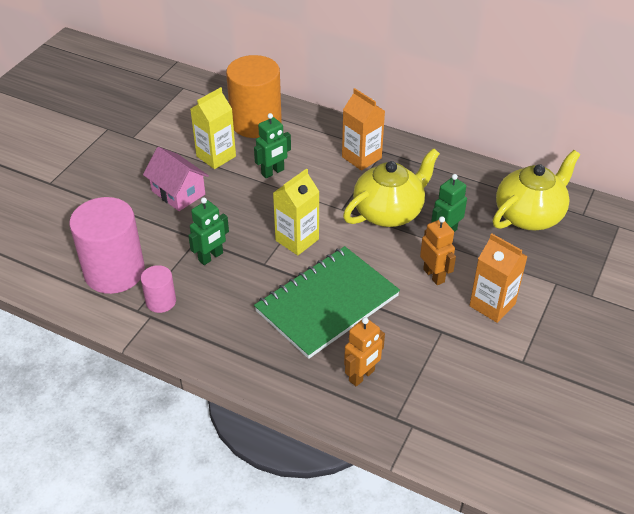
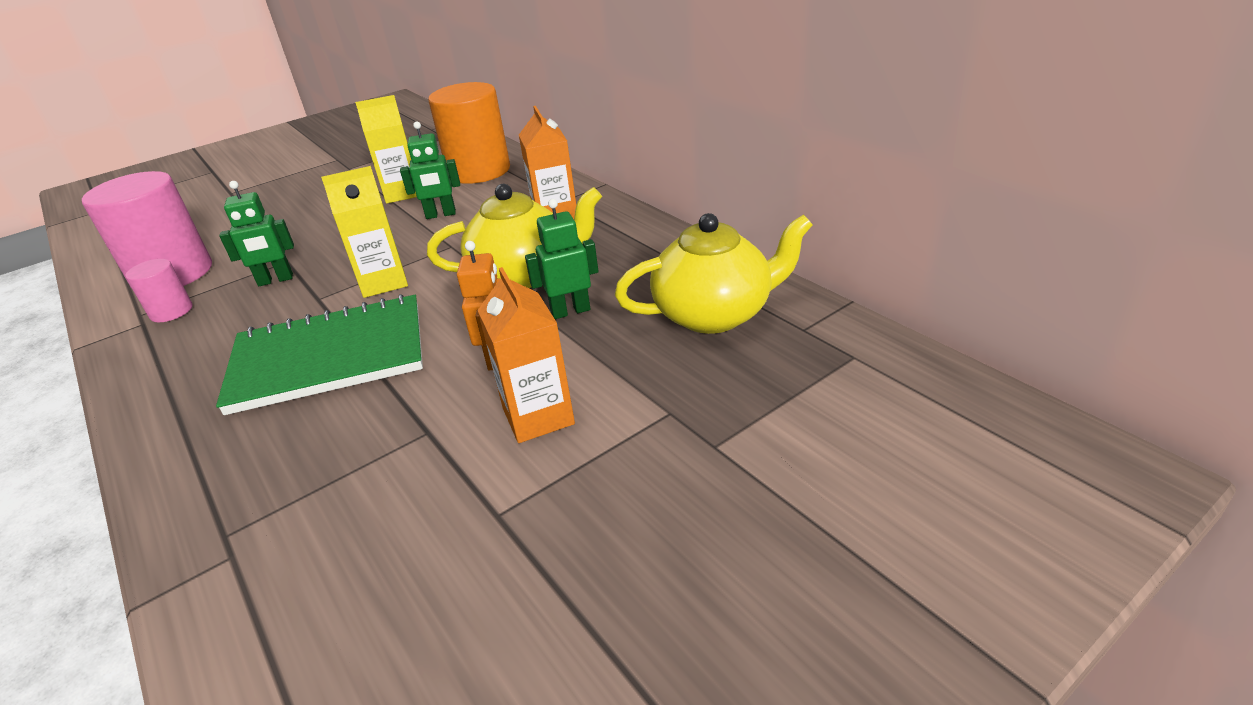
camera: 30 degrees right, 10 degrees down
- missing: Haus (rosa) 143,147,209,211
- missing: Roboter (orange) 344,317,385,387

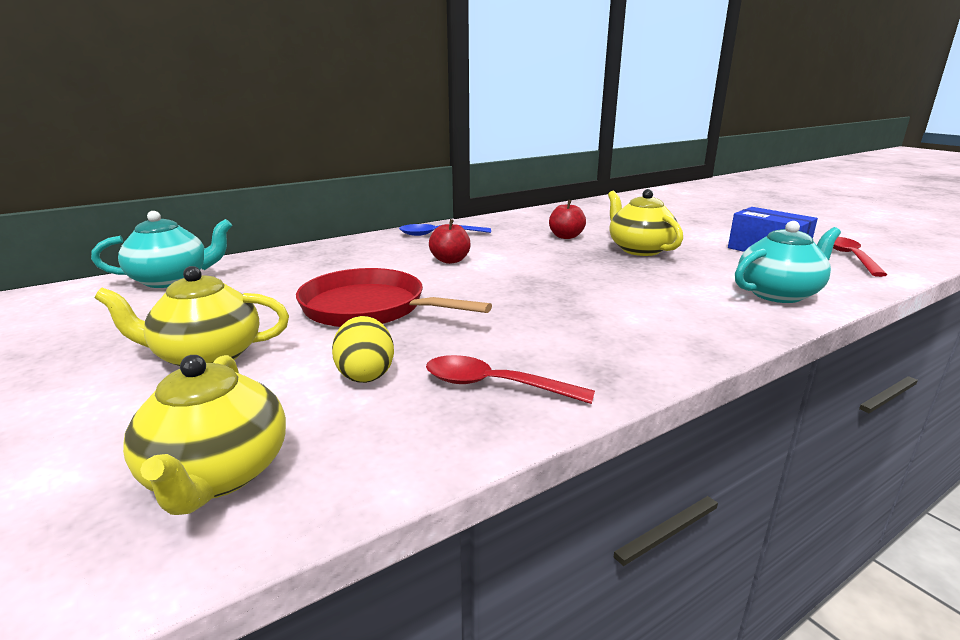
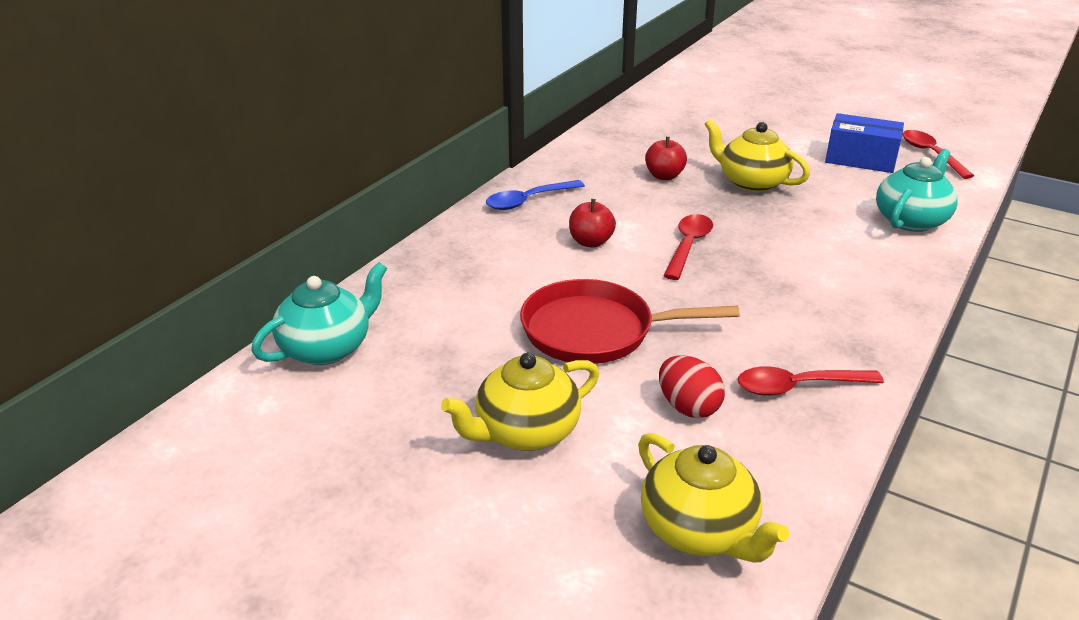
camera: 25 degrees left, 10 degrees up
- colour: Ei (gelb) 332,316,394,383 to Ei (rot) 659,355,725,418
- appeared: Löffel (rot) 664,214,713,280

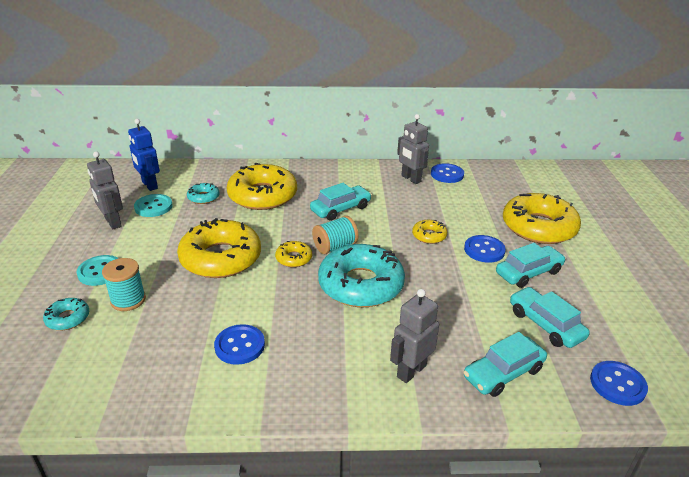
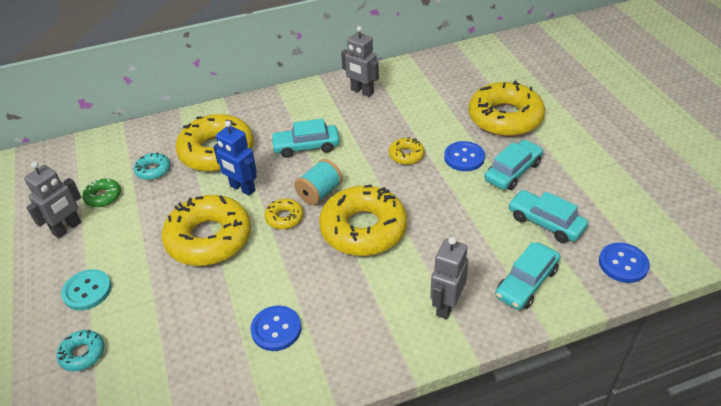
camera: 15 degrees left, 10 degrees up
- spun: Roboter (grau) 87,152,123,229 = 24,161,81,239 90 degrees counterclockwise
- exchanged: Knopf (türkis) 134,194,173,217 to Donut (grün) 83,178,121,207
- relocated: Roboter (blau) 128,119,160,191 to 213,121,257,196
- spun: Auto (türkis) 310,183,372,221 = 271,119,340,158 135 degrees counterclockwise
- colour: Donut (türkis) 318,244,405,307 to Donut (gelb) 319,184,407,256
- missing: Garnrolle (türkis) 102,258,146,311
- missing: Knopf (blau) 431,163,464,183

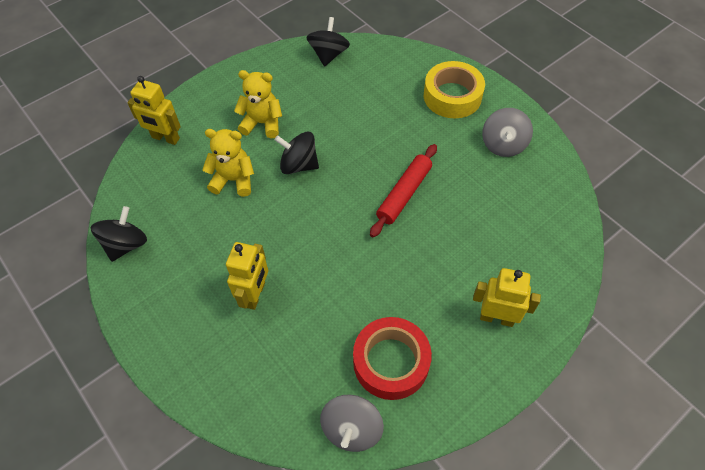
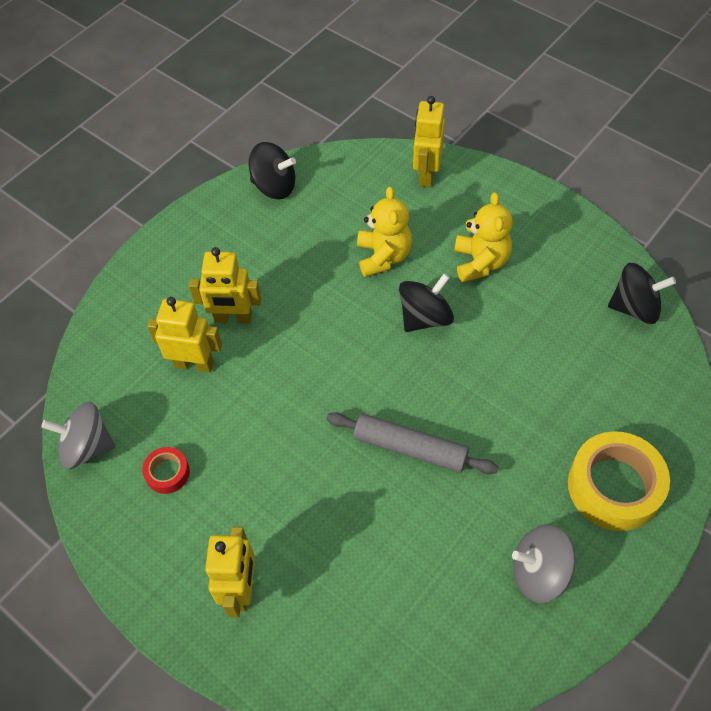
camera: 80 degrees right, 0 degrees up
- size: Klebeband (rot) 353,317,432,400 = 142,447,190,494 x0.49
- appeared: Roboter (gelb) 147,297,222,372
- colour: Nudelholz (rot) 370,144,437,237 to Nudelholz (grau) 326,412,499,474
- spun: Kreisel (schwarz) 274,132,319,174 = 399,273,454,332 45 degrees clockwise

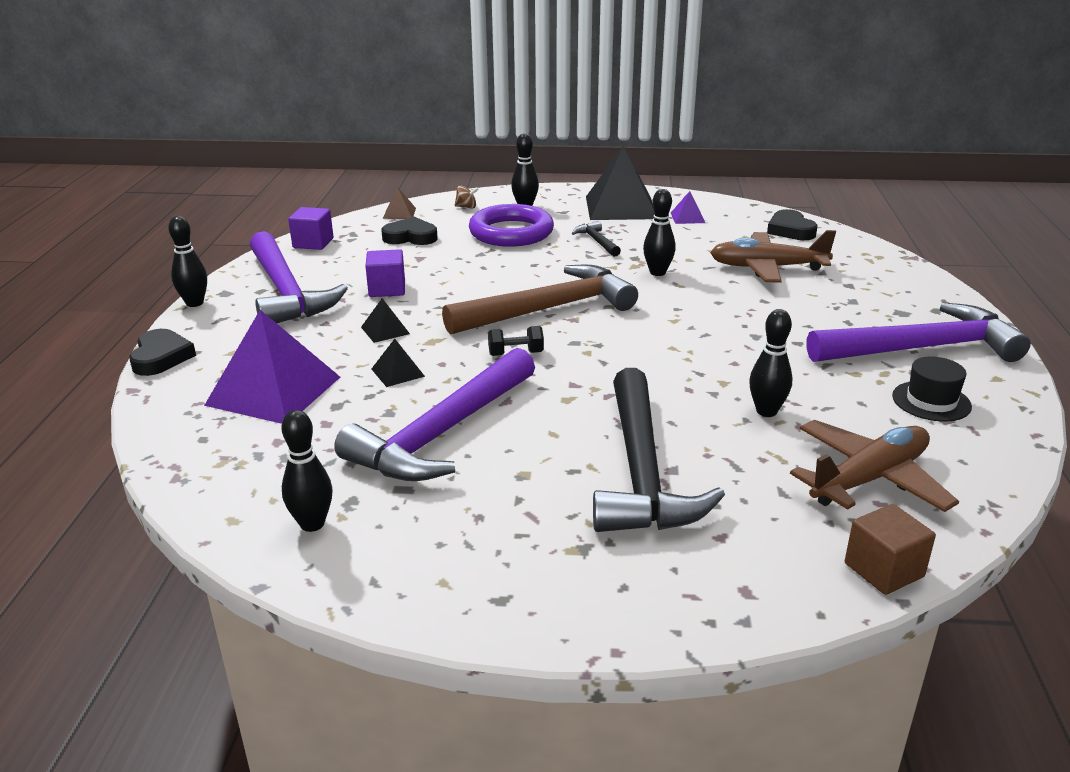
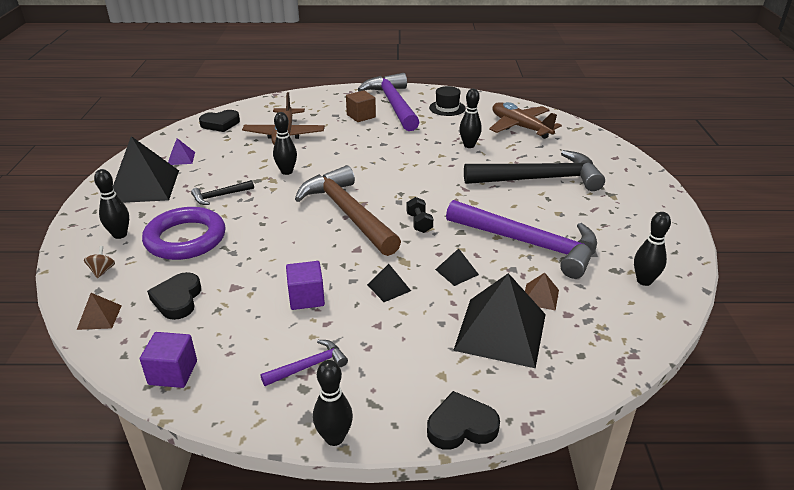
camera: 95 degrees left, 5 degrees up
- size: Hammer (lila) 250,231,348,323 = 260,340,348,386 x0.43
- relocated: Kubus (braun) 845,504,936,595 to 346,90,376,122
- colour: Pyramide (lila) 204,310,340,424 to Pyramide (schwarz) 453,273,546,368
- appeared: Pyramide (braun) 525,273,559,311

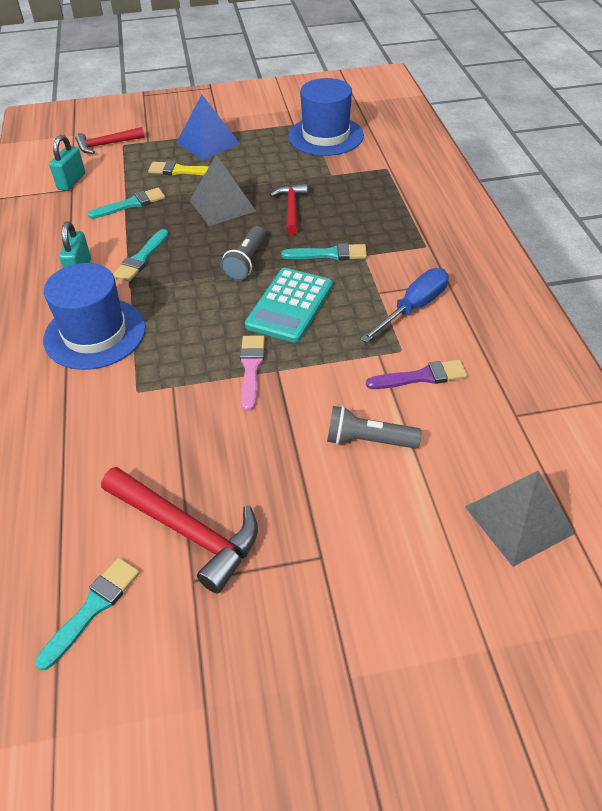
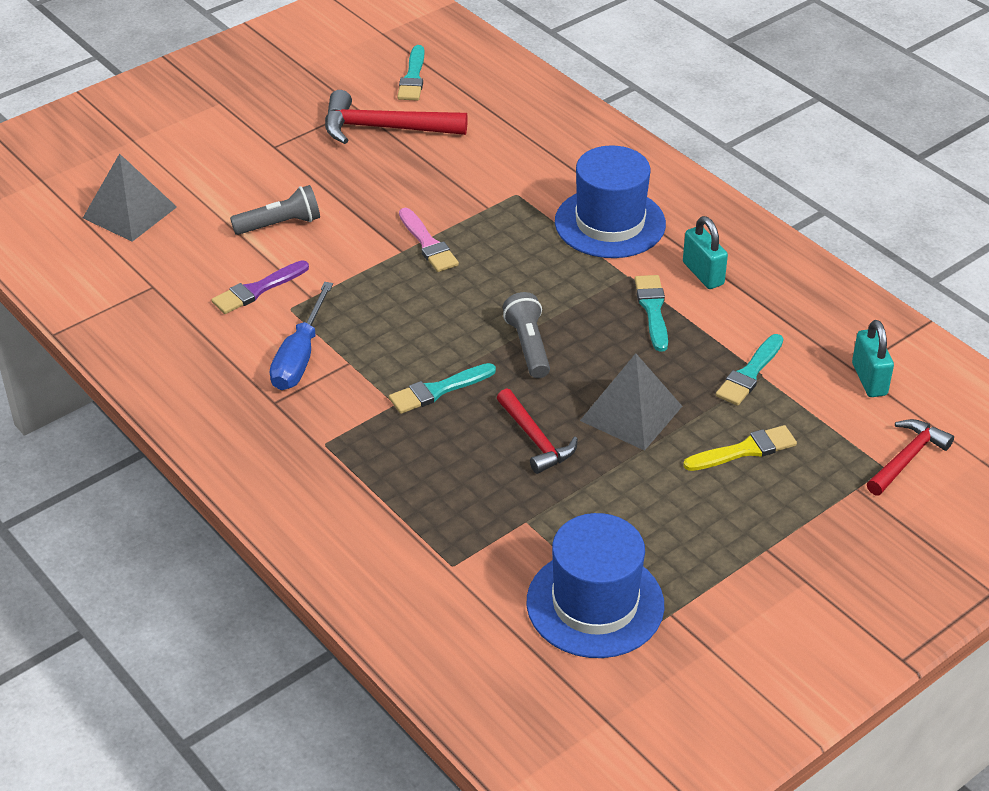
camera: 150 degrees right, 5 degrees down
- missing: Pyramide (blau) 176,94,240,160
- missing: Taschenrechner (türkis) 245,268,333,343

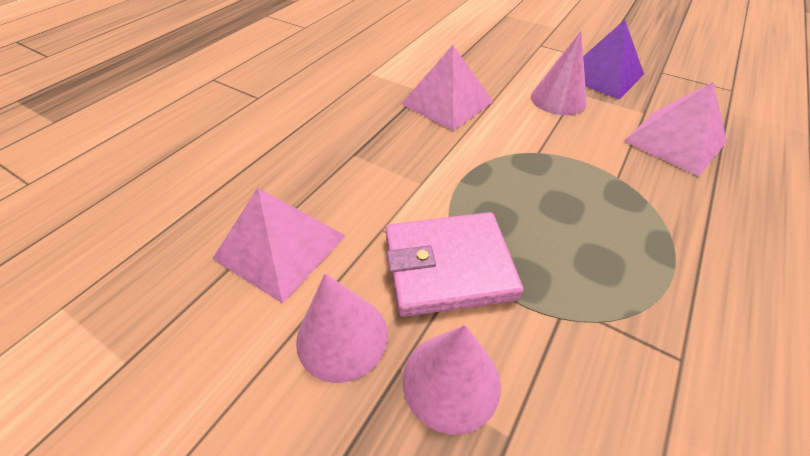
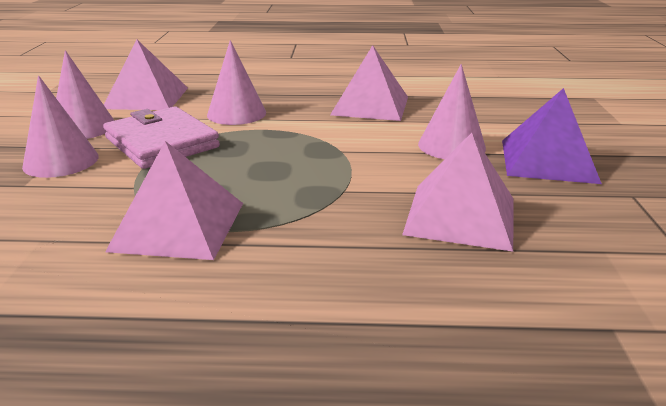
camera: 60 degrees right, 20 degrees down
- appeared: Pyramide (rosa) 105,141,243,260
- appeared: Kegel (rosa) 207,40,266,125

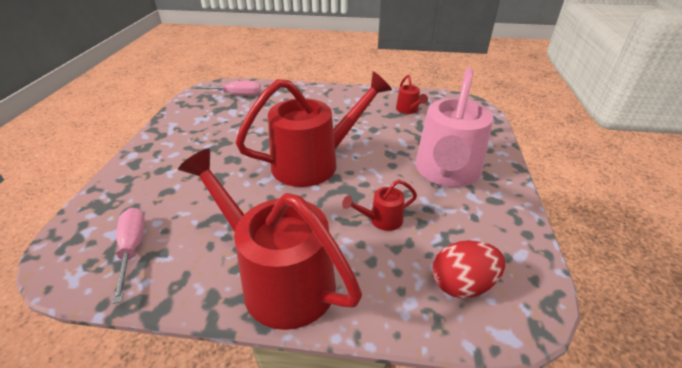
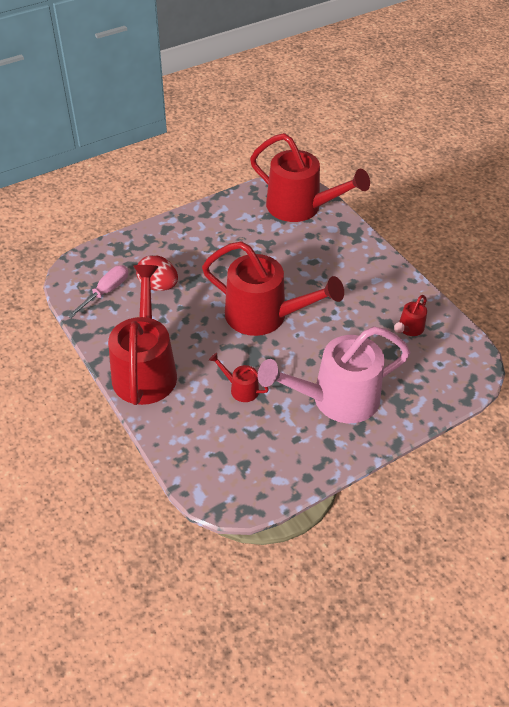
camera: 50 degrees right, 10 degrees up
- relocated: Ei (rot) 433,240,505,298 to 136,255,178,291
- exchanged: Schraubenzieher (rosa) 191,81,261,95 to Gießkanne (rot) 250,133,370,222

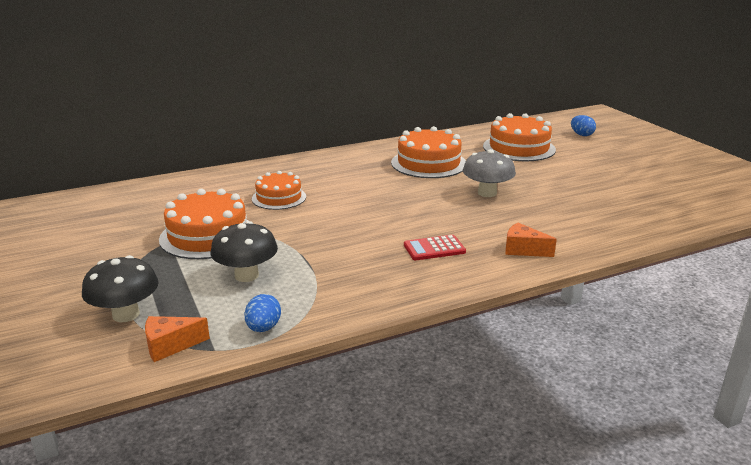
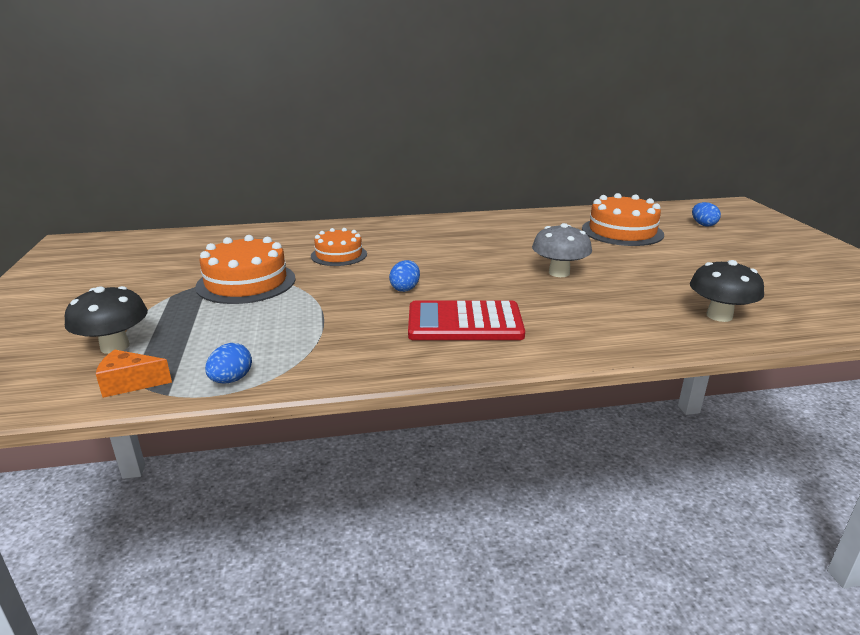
camera: 15 degrees right, 0 degrees up
- appeared: Ei (blau) 389,260,420,292
- size: Taschenrechner (rot) 404,235,466,260 = 408,300,525,340 x1.80
- relocated: Pilz (schwarz) 210,221,278,282 to 690,260,764,322
- missing: Kuchen (orange) 391,126,466,178
- missing: Käse (orange) 505,222,557,257

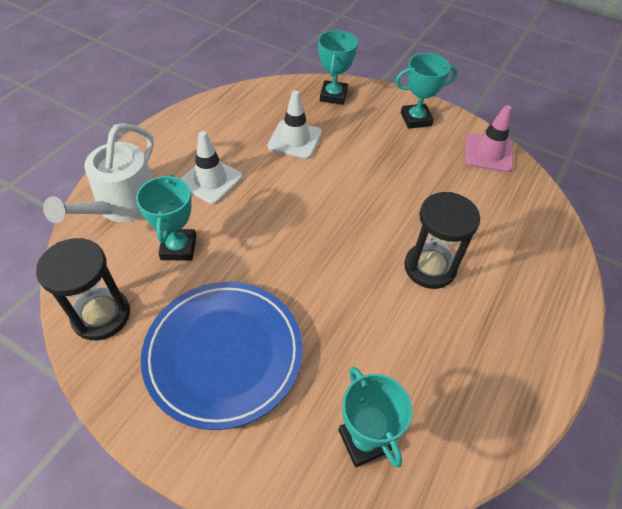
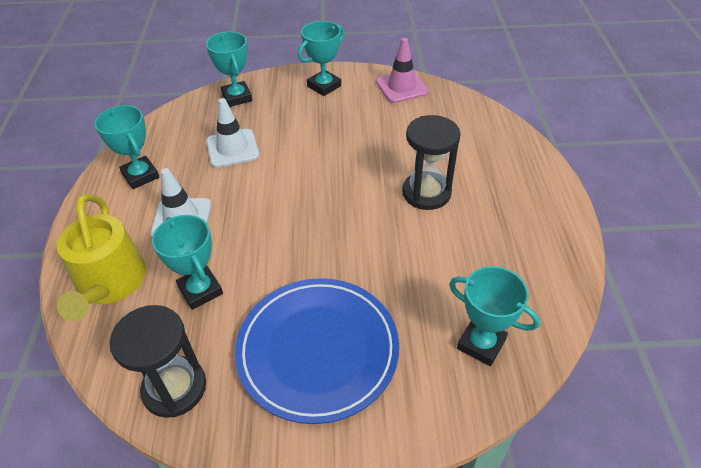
camera: 30 degrees left, 5 degrees down
- colour: Gießkanne (weiß) 43,123,154,223 to Gießkanne (gelb) 57,194,146,321
- appeared: Pokal (türkis) 95,105,159,189

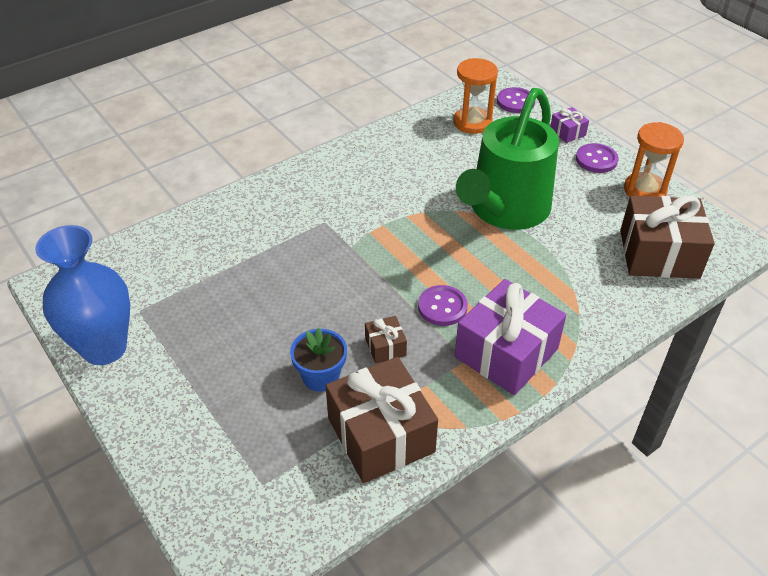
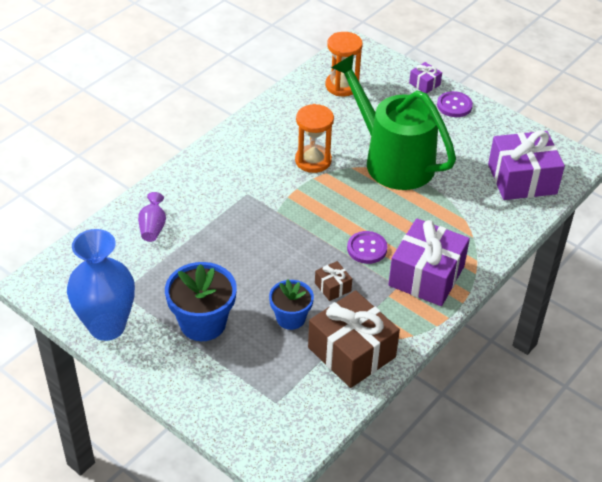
camera: 15 degrees left, 0 degrees up
- appeared: Vase (lila) 138,192,166,242
- appeared: Blumentopf (blau) 165,262,237,341
- relocated: Sanduhr (orange) 624,122,684,197 to 295,104,334,173
- spun: Gießkanne (grün) 456,88,559,230 = 331,54,456,190 120 degrees clockwise
- colour: Geschenk (braun) 620,196,715,279 to Geschenk (lila) 488,130,565,200
- missing: Knopf (lila) 497,87,535,113

